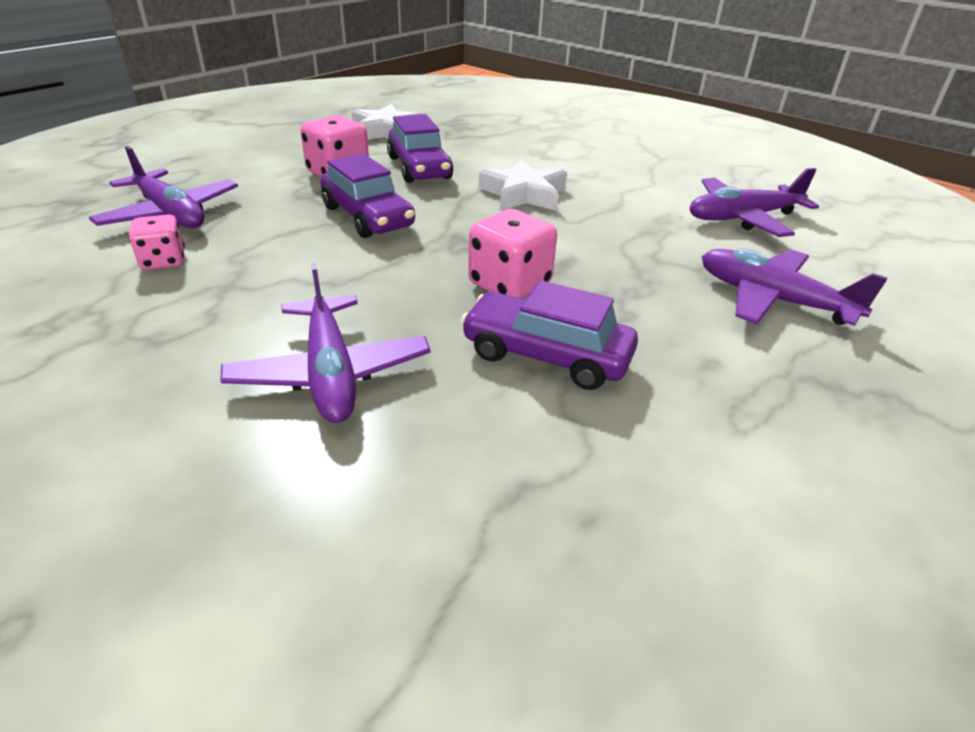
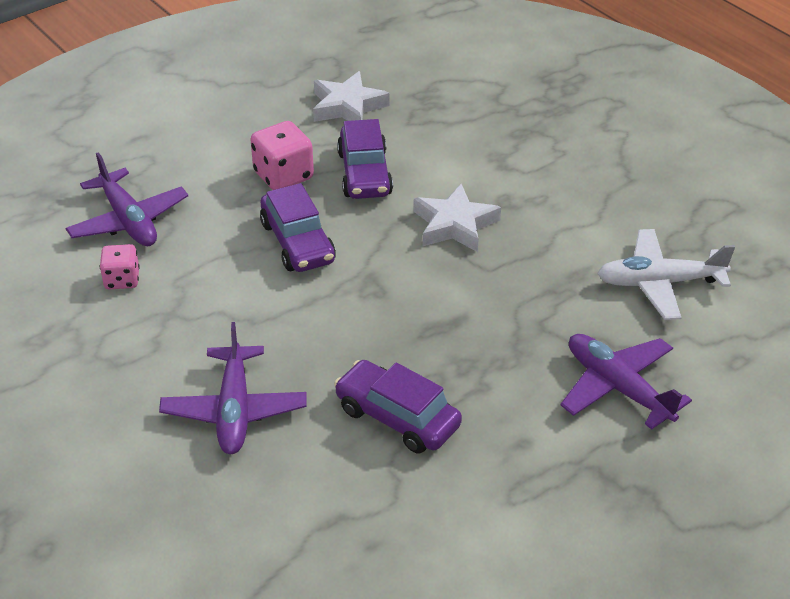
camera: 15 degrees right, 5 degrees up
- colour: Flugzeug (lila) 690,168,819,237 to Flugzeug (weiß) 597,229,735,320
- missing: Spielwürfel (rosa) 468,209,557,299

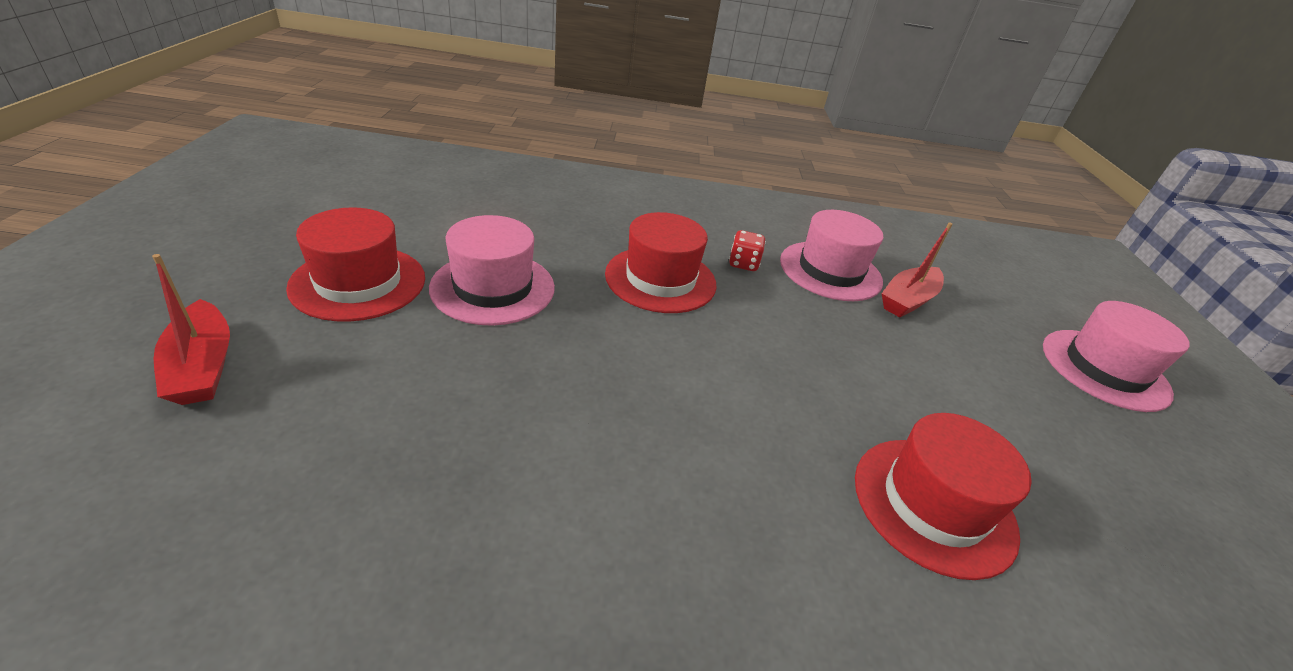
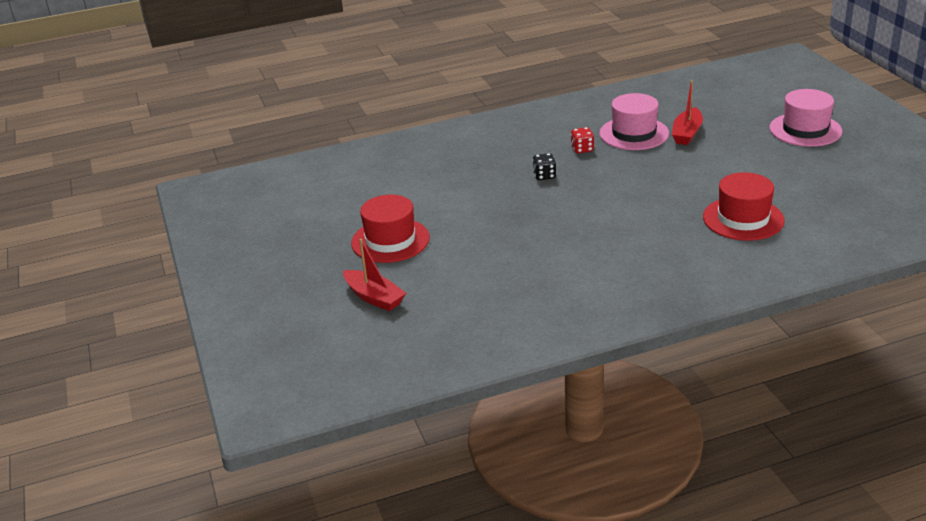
camera: 15 degrees left, 5 degrees down
- exchanged: Hut (rot) 605,212,717,313 to Spielwürfel (schwarz) 532,153,556,180
- missing: Hut (rosa) 429,215,555,326

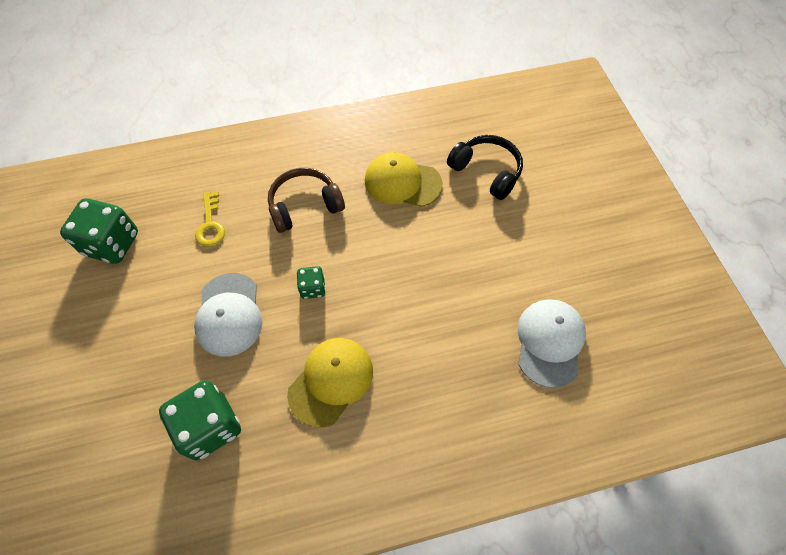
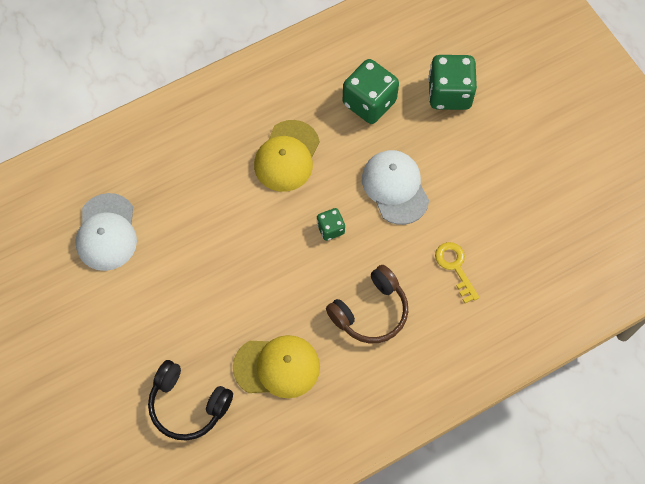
camera: 165 degrees right, 5 degrees up
- relocated: Spielwürfel (grün) 60,198,138,264 to 428,55,477,110

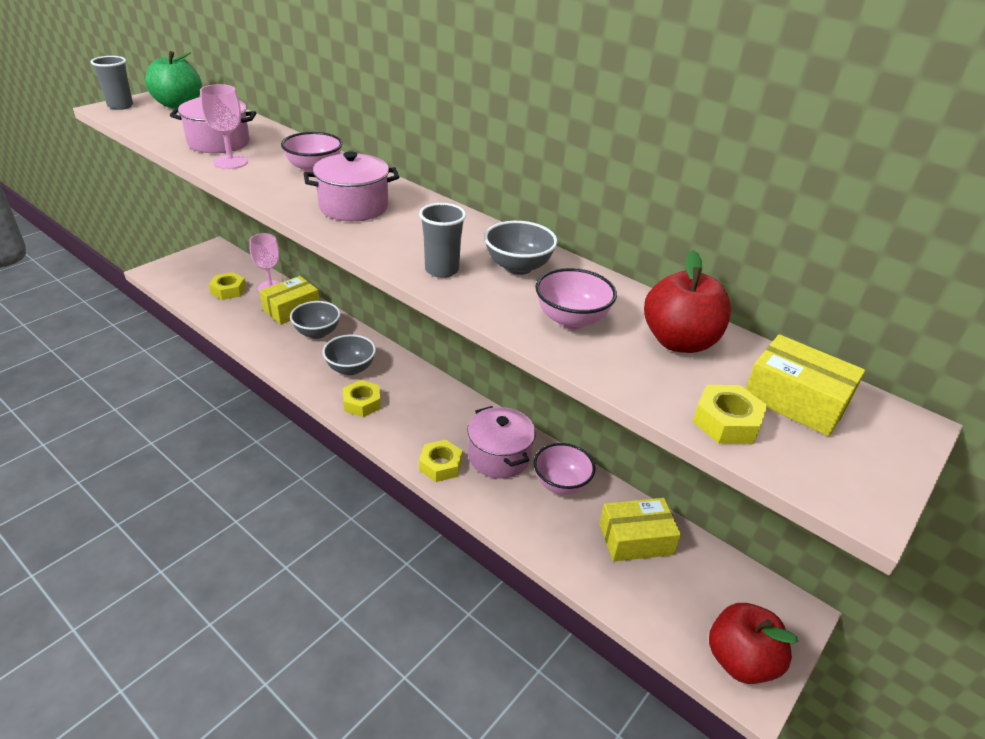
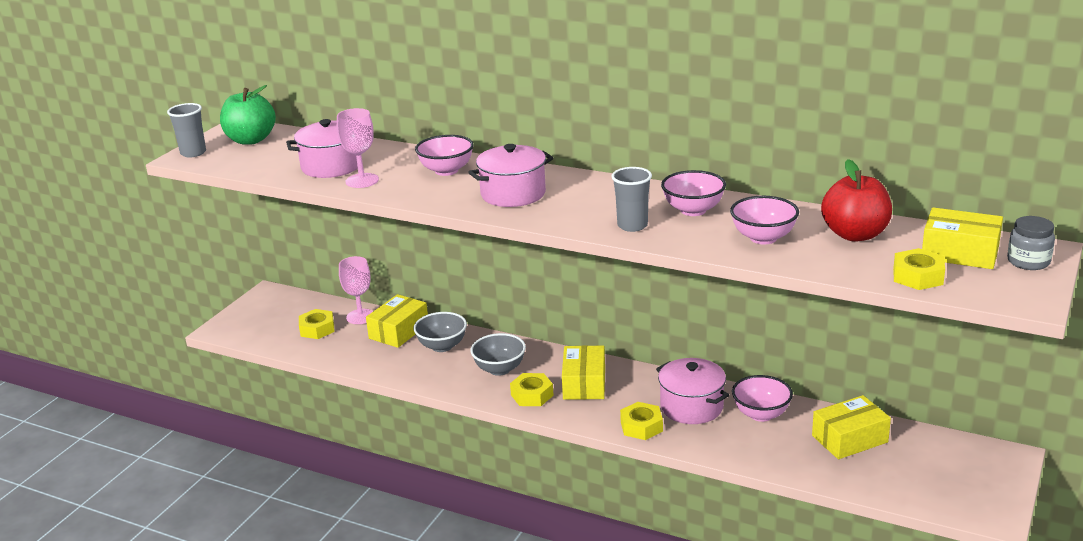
camera: 10 degrees left, 10 degrees down
- appeared: Schachtel (gelb) 562,345,605,400
- colour: Schüssel (grau) 484,221,558,275 to Schüssel (rosa) 661,170,726,216
- appeared: Einmachglas (grau) 1007,216,1055,270
- missing: Apfel (rot) 709,603,798,684

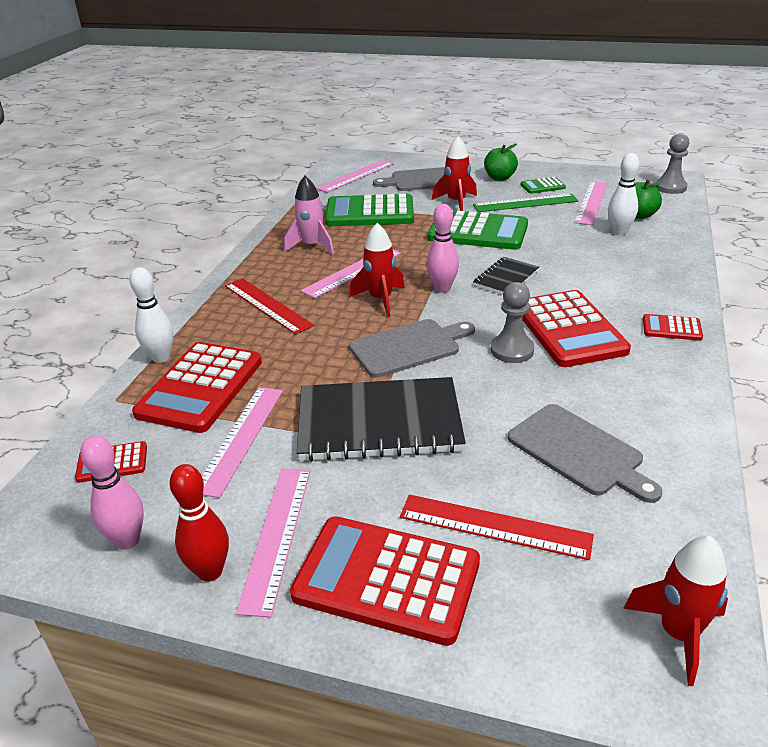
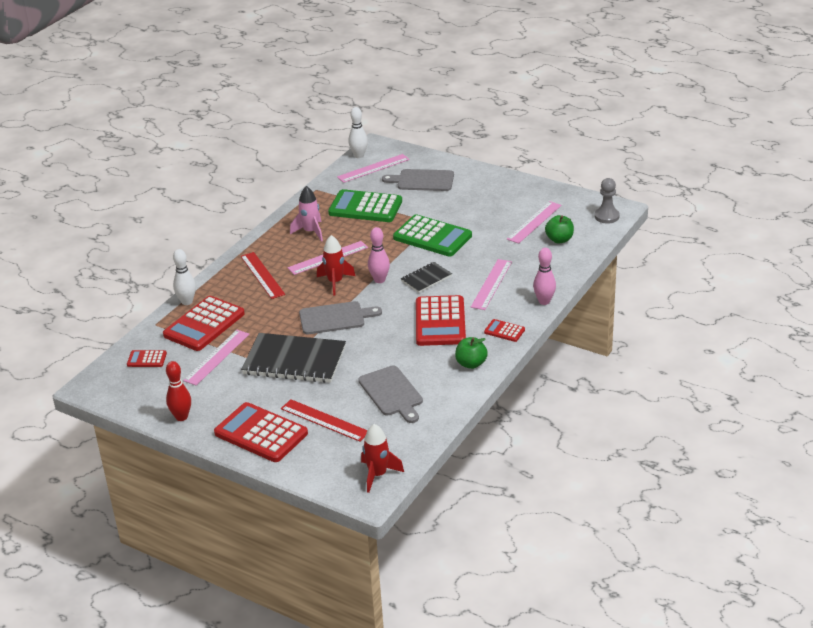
camera: 15 degrees right, 0 degrees up
- relocated: Bowlingkegel (weiß) 608,153,639,235 to 349,107,368,158
- relocated: Apfel (grün) 484,144,518,181 to 455,337,488,369
- relocated: Lineal (rosa) 236,468,310,617 to 471,259,512,310
- relocated: Bowlingkegel (rosa) 80,435,144,550 to 533,248,556,305
- missing: Rakete (rot) 432,136,477,211
- missing: Lineal (grün) 473,194,579,212
- missing: Bauer (grau) 491,282,534,363
- missing: Taschenrechner (grün) 521,177,566,194

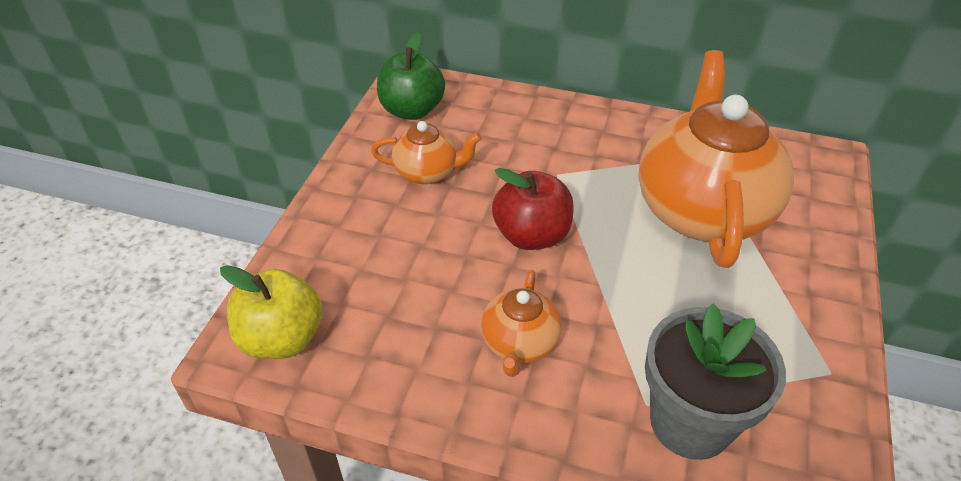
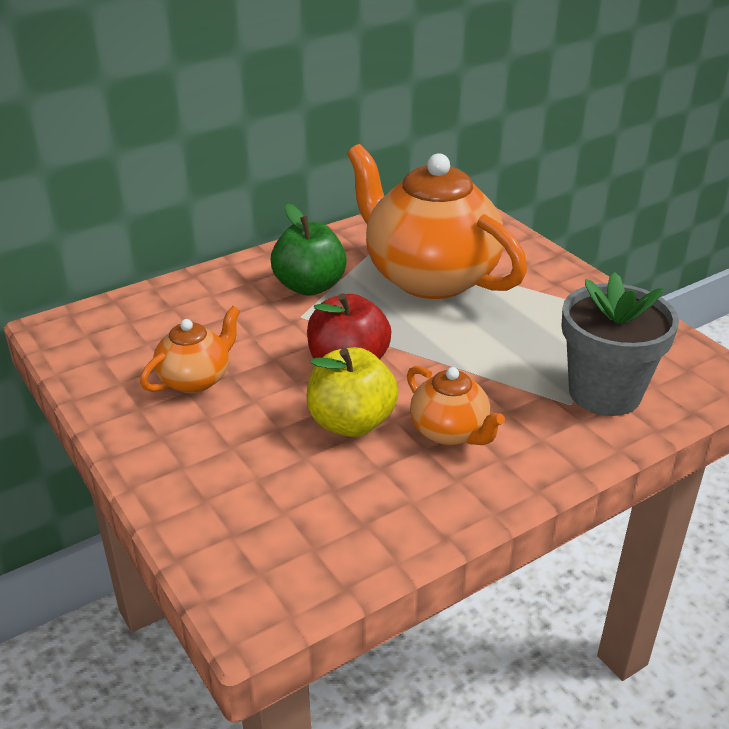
camera: 50 degrees left, 10 degrees down
- relocated: Apfel (grün) 377,32,445,120 to 271,204,347,296
- relocated: Apfel (gelb) 220,265,322,359 to 306,347,399,437

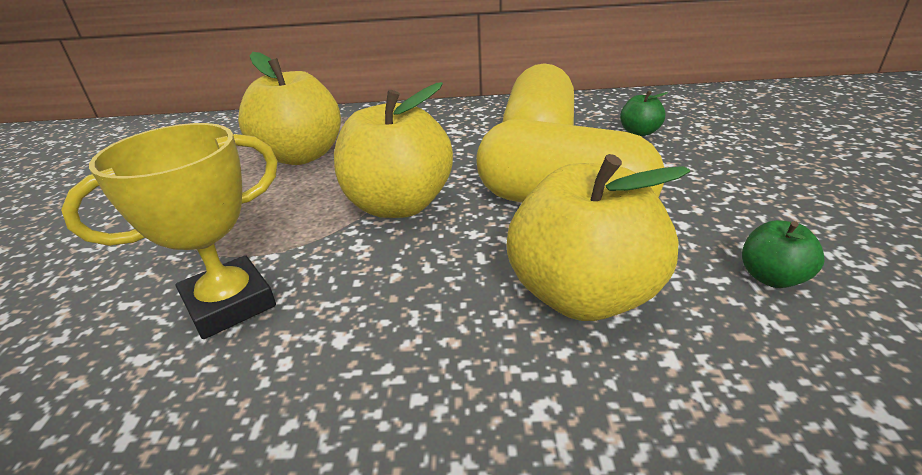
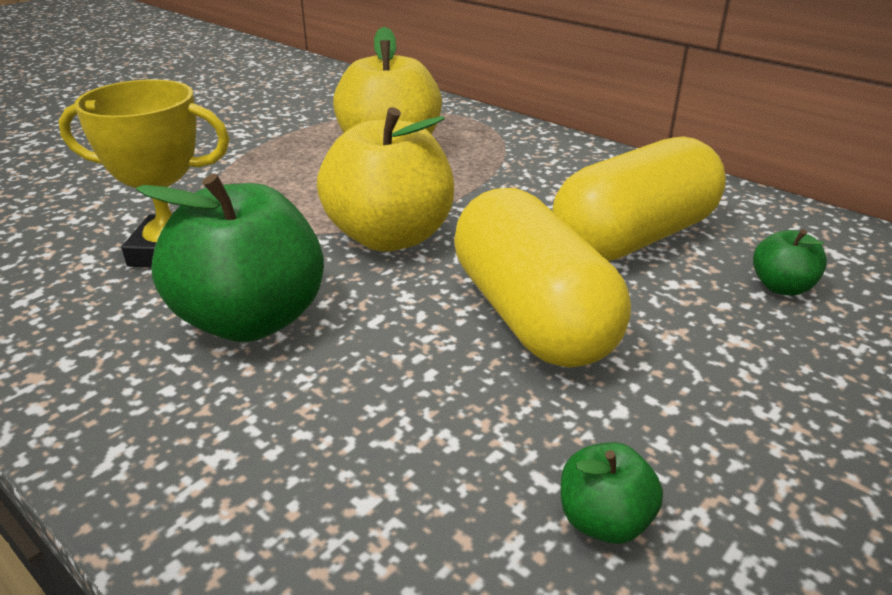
camera: 40 degrees right, 0 degrees up
- appeared: Apfel (grün) 136,173,324,342
- missing: Apfel (gelb) 507,154,690,321

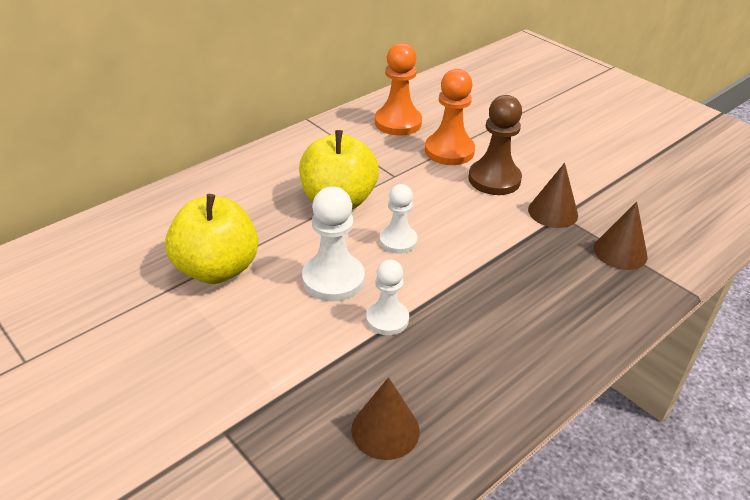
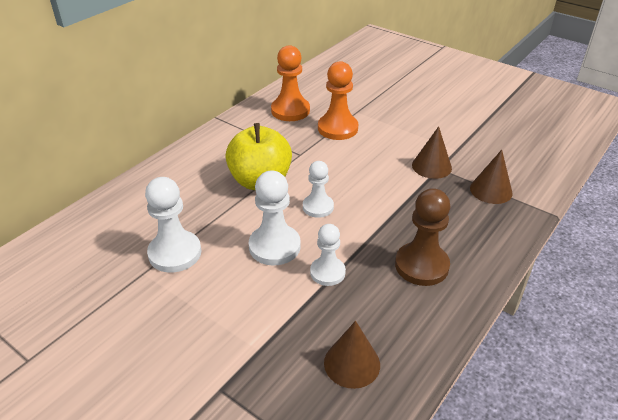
camera: 10 degrees left, 0 degrees up
- exchanged: Apfel (gelb) 165,194,258,284 to Bauer (weiß) 145,177,202,273
- relocated: Bauer (braun) 468,95,522,195 to 395,188,450,286

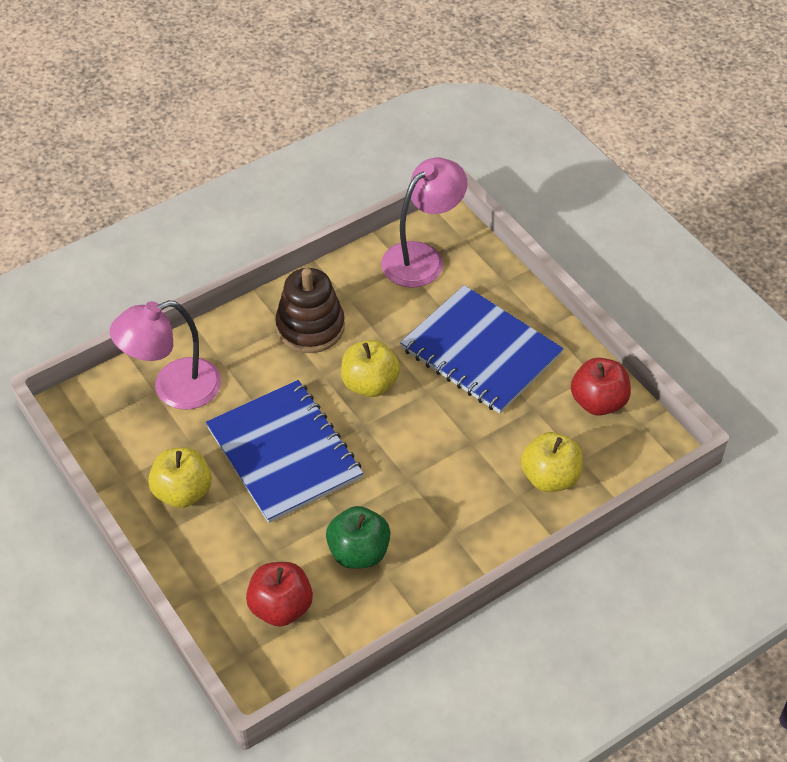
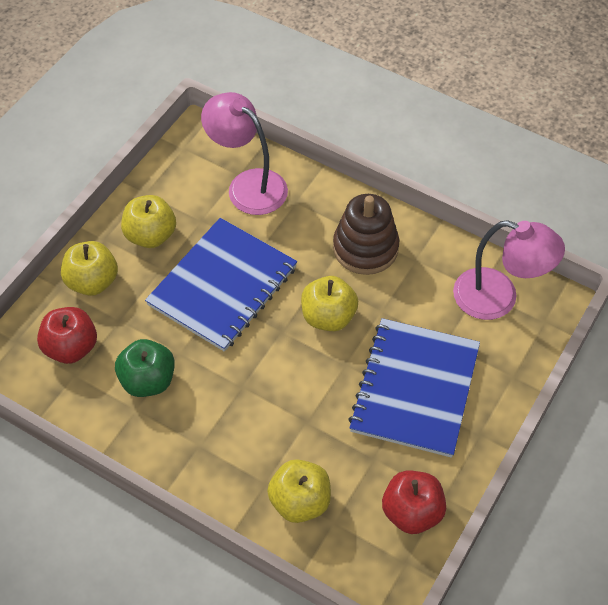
camera: 65 degrees right, 5 degrees up
- appeared: Apfel (gelb) 61,241,118,296

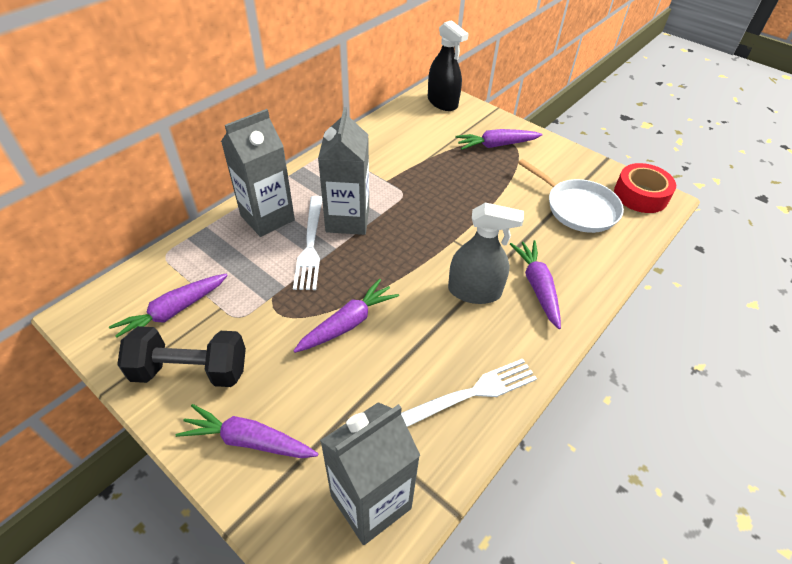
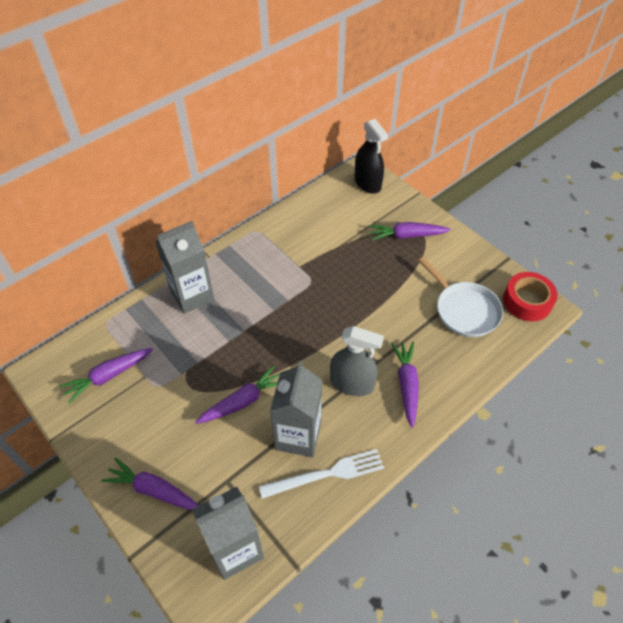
camera: 10 degrees right, 5 degrees up
- relocated: Getränkekarton (grau) 318,107,369,235 to 270,361,322,457
- missing: Hantel (schwarz) 117,326,246,387
- missing: Gabel (weiß) 293,196,322,290

